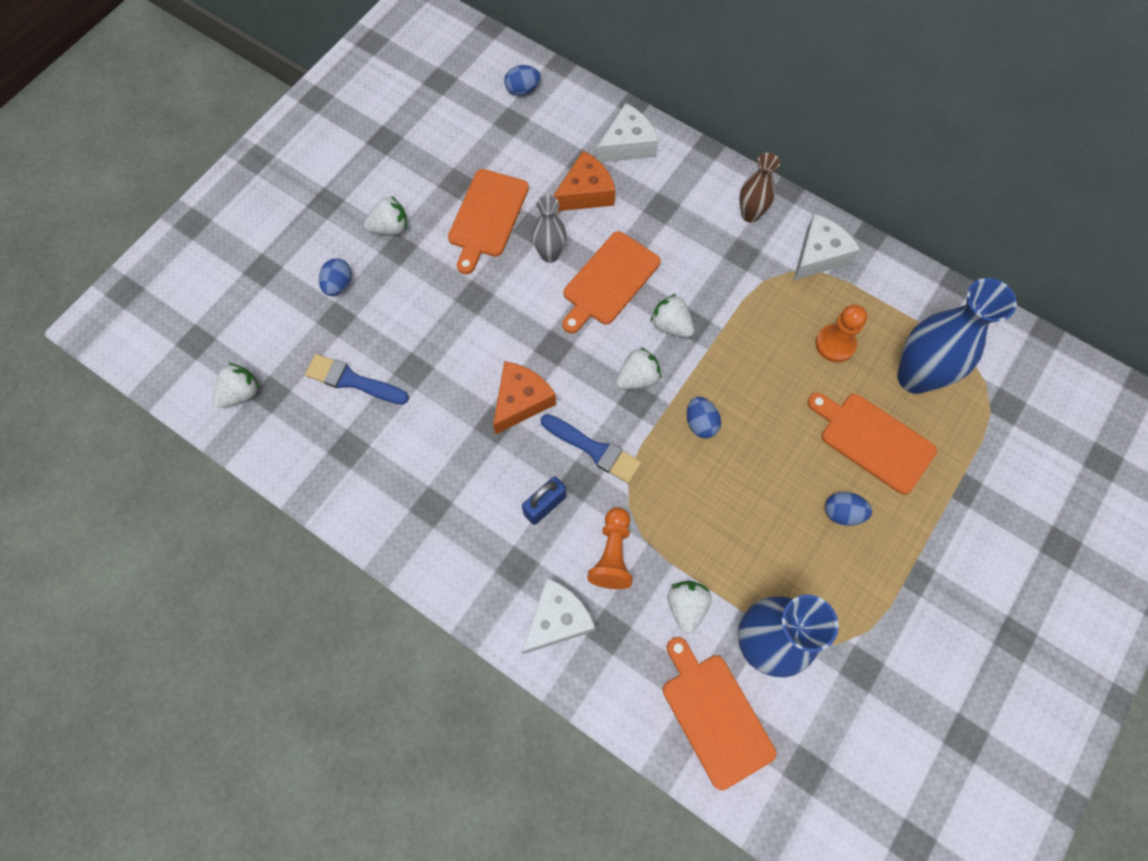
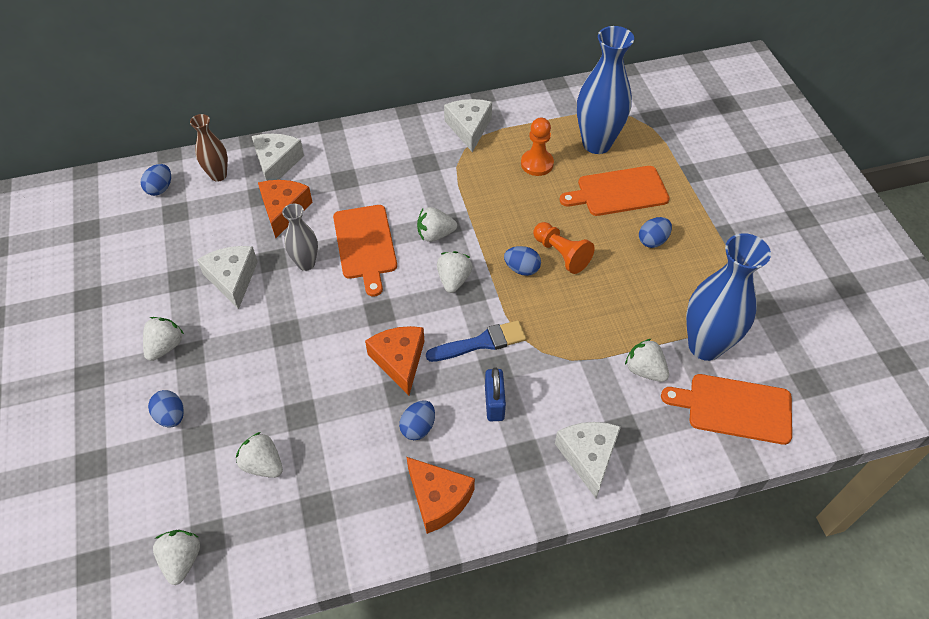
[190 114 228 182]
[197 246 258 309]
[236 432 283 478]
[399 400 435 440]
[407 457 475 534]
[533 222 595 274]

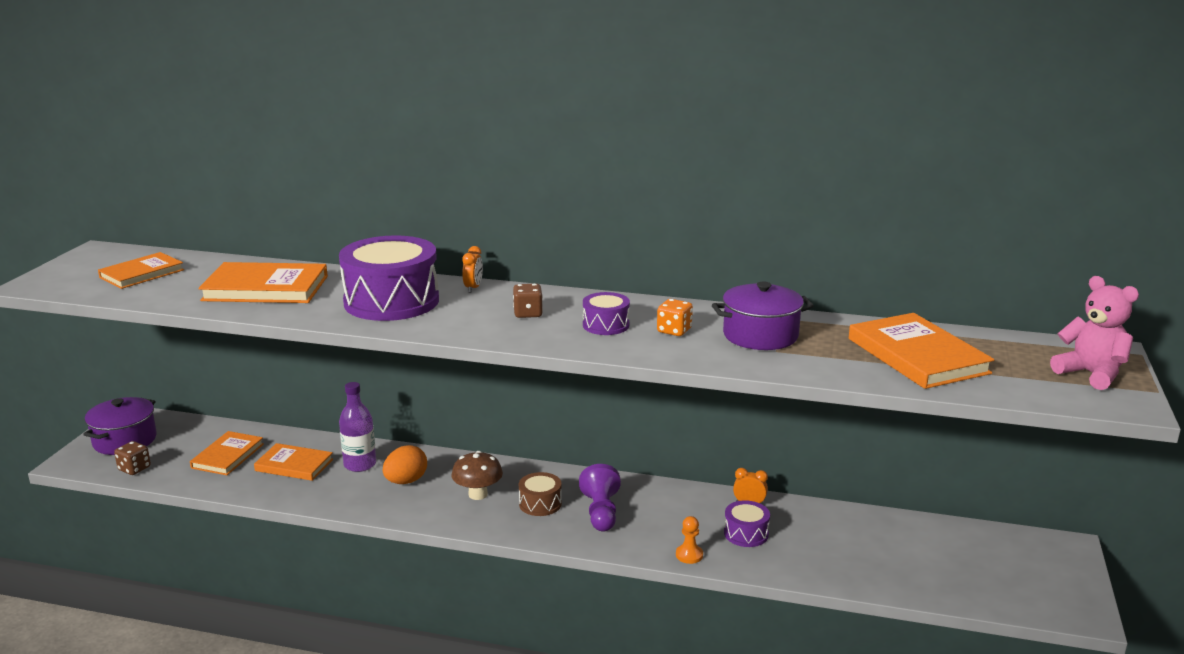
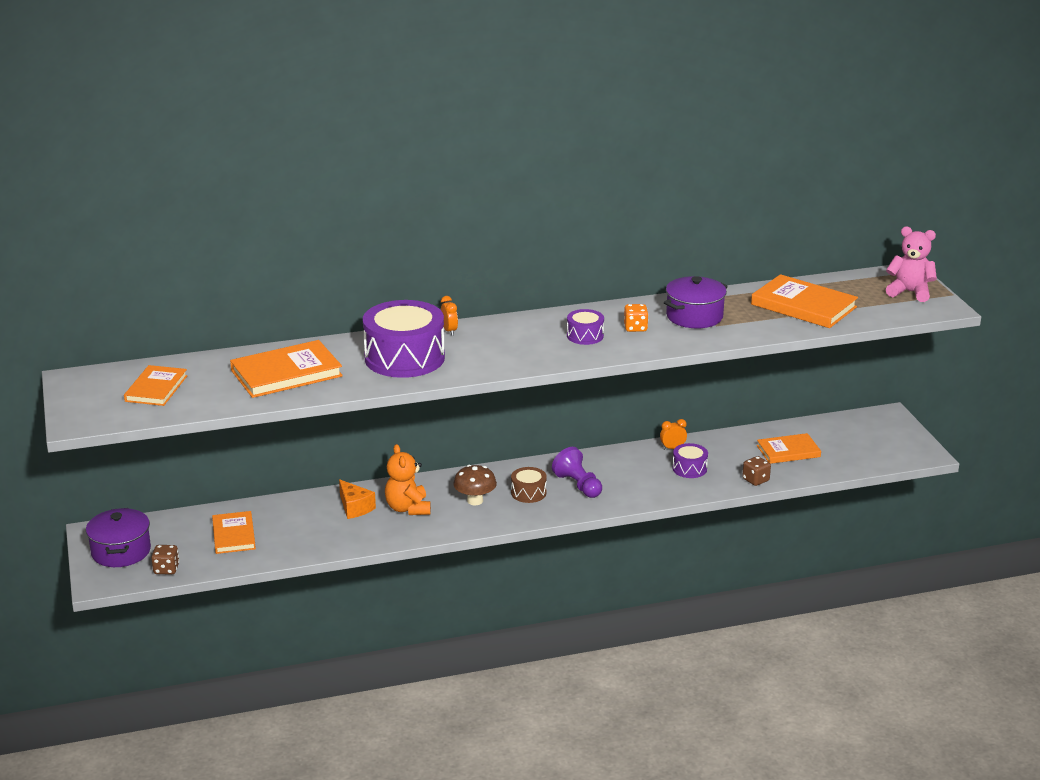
[339 479 376 519]
[385 444 431 515]
[742 456 771 486]
[757 433 821 464]
[676 516 703 564] (first image)

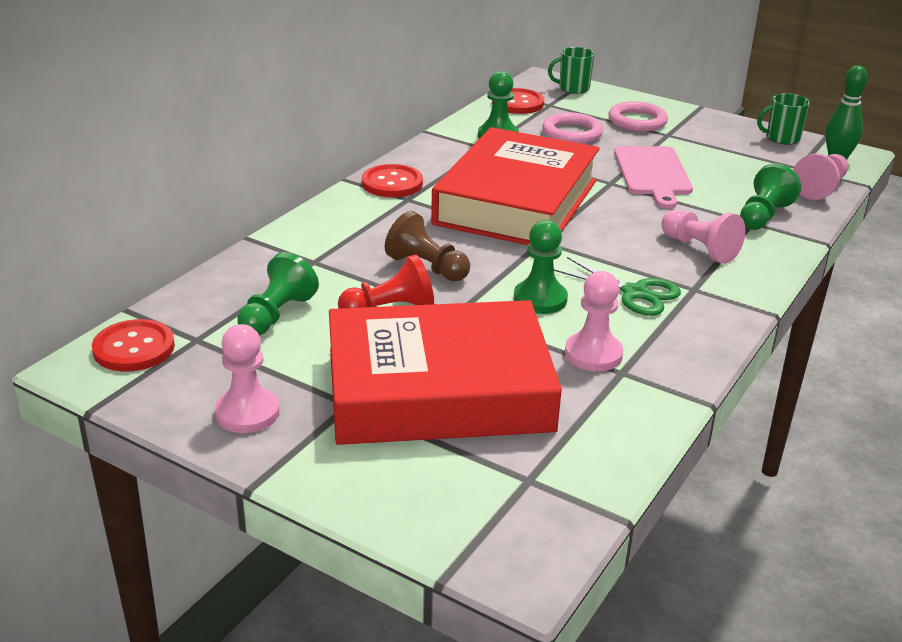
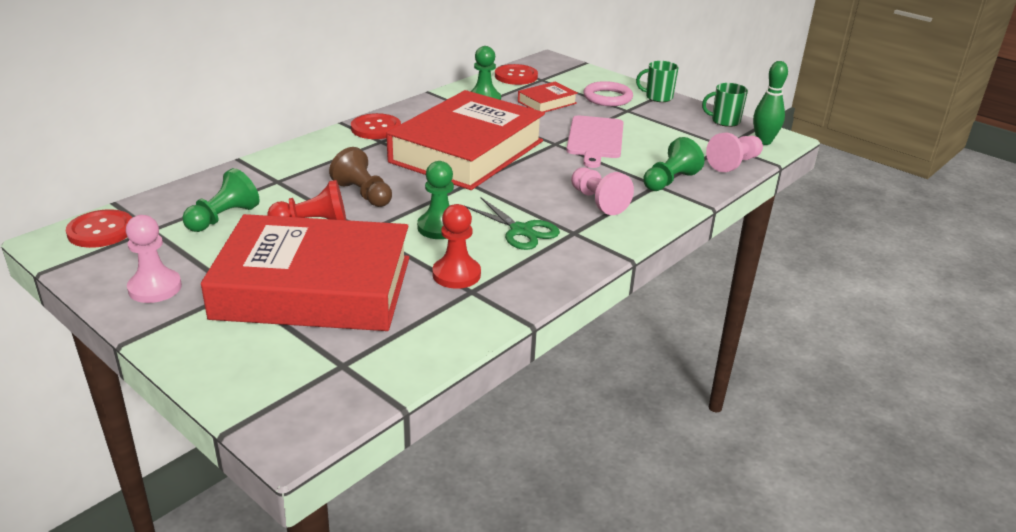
[433 204 481 289]
[518 82 578 112]
[636 61 679 102]

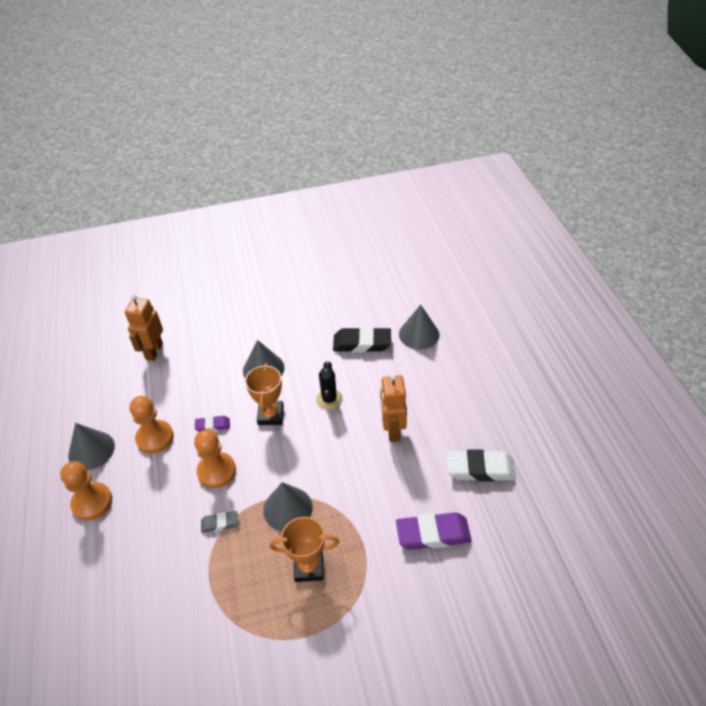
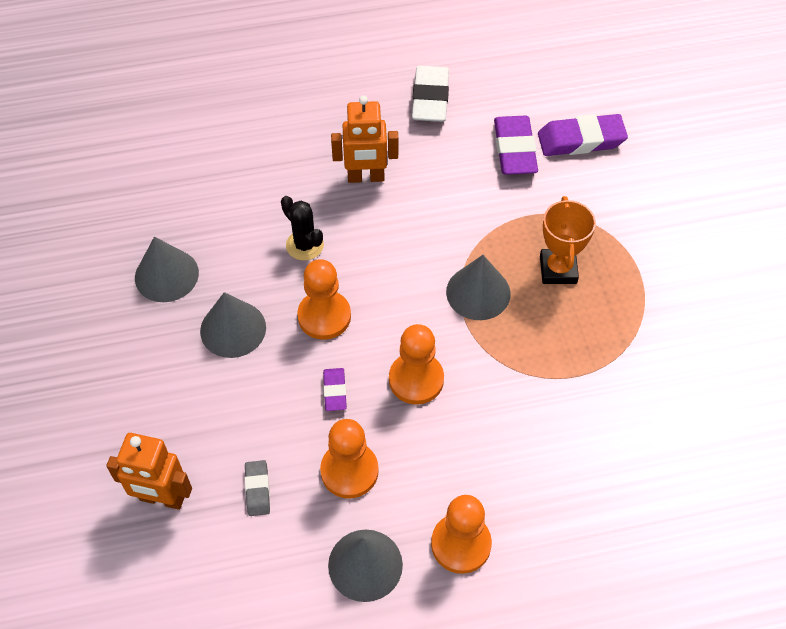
[135 237 199 302]
[245 460 270 516]
[281 196 324 261]
[297 259 351 340]
[538 114 628 156]
[333 327 391 353] (first image)

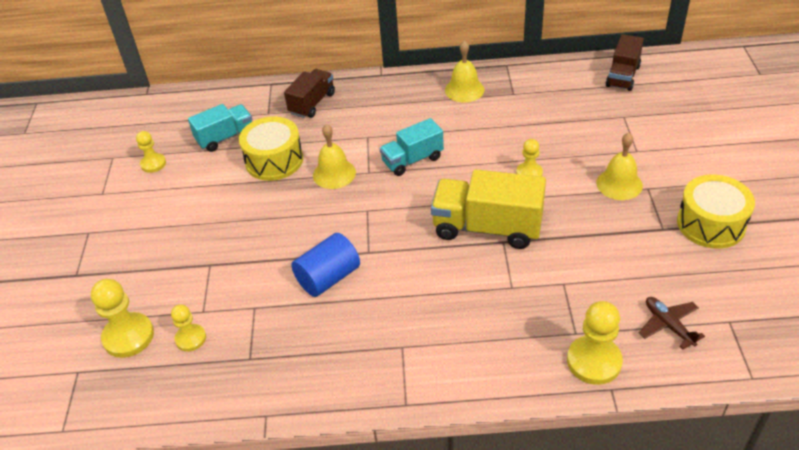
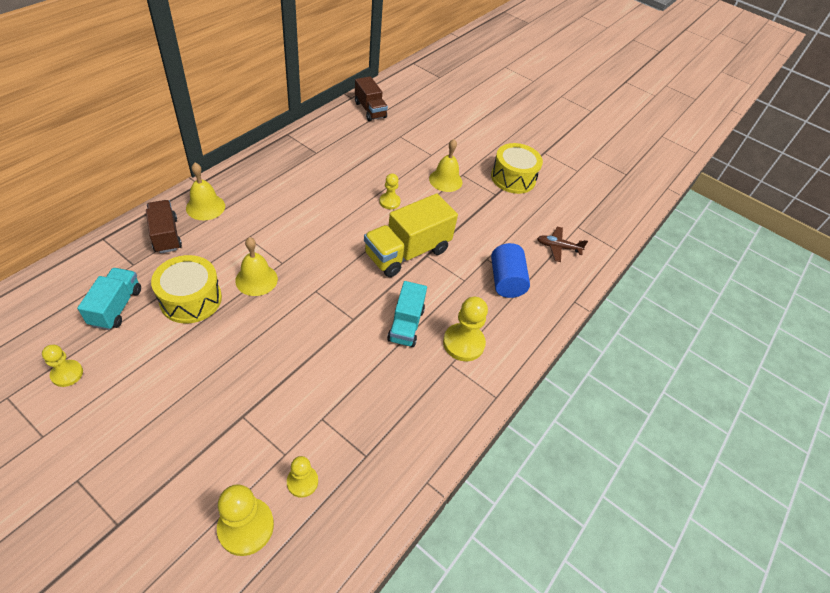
[186 163 225 220]
[387 281 427 347]
[443 297 488 361]
[491 243 530 298]

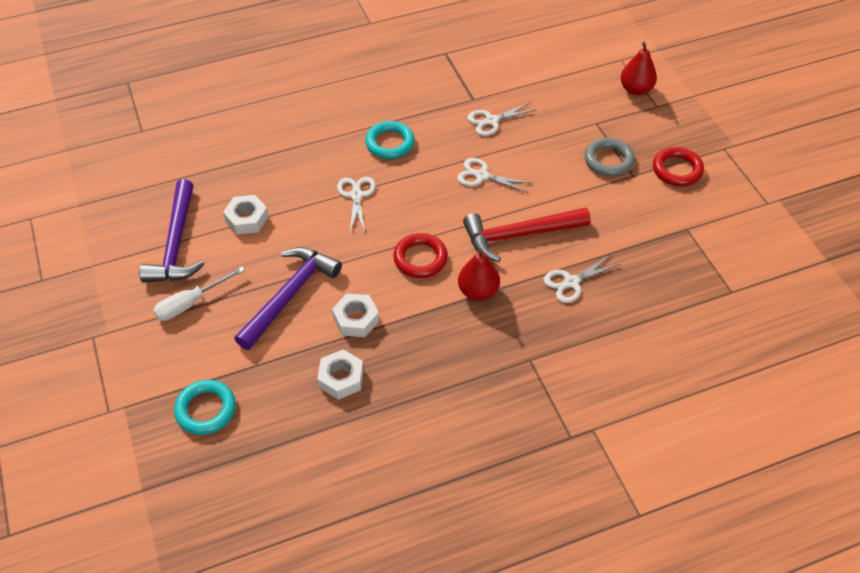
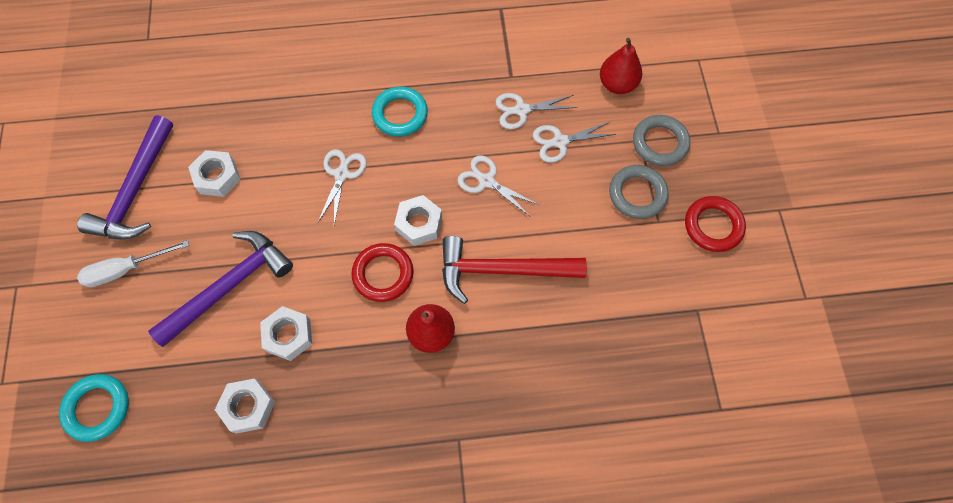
[394 195 442 246]
[533 121 616 163]
[600 38 642 94]
[633 115 690 166]

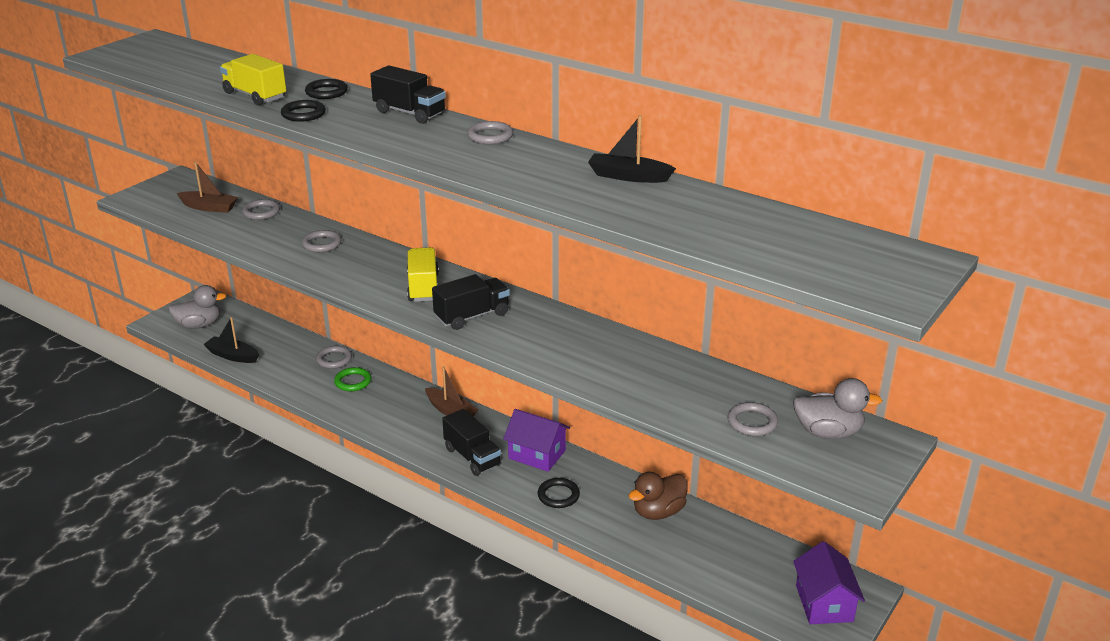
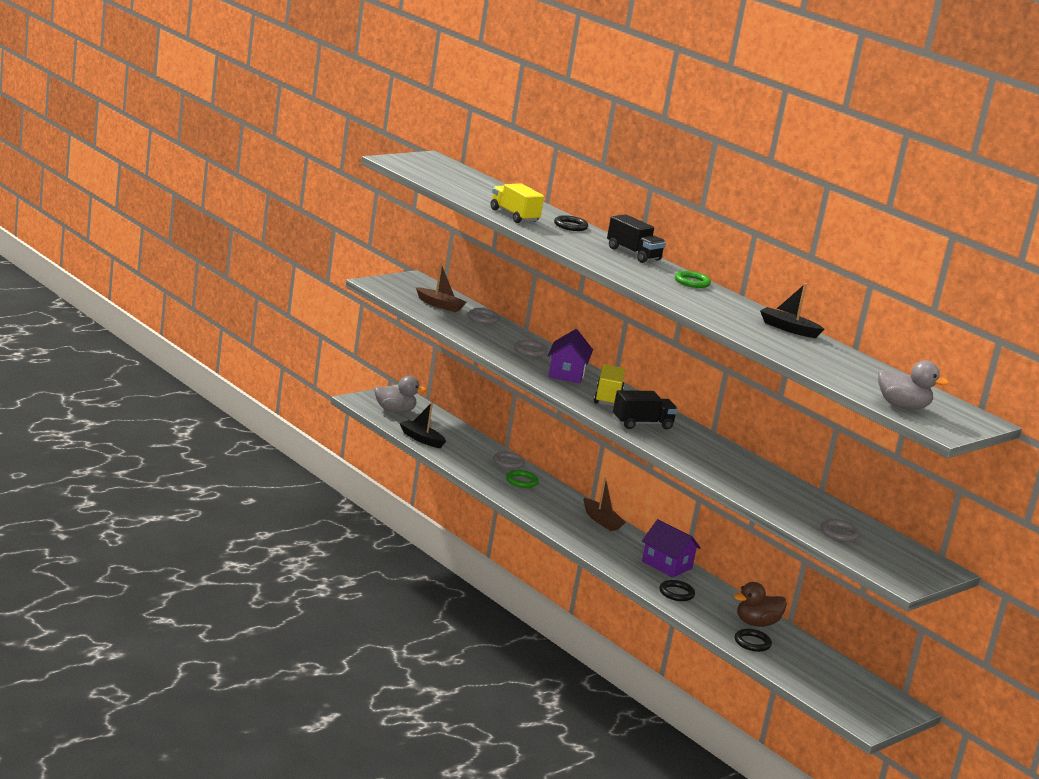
[548 329 593 383]
[675 271 711 288]
[735 629 772 652]
[878 360 949 410]
[442 409 501 476] (first image)

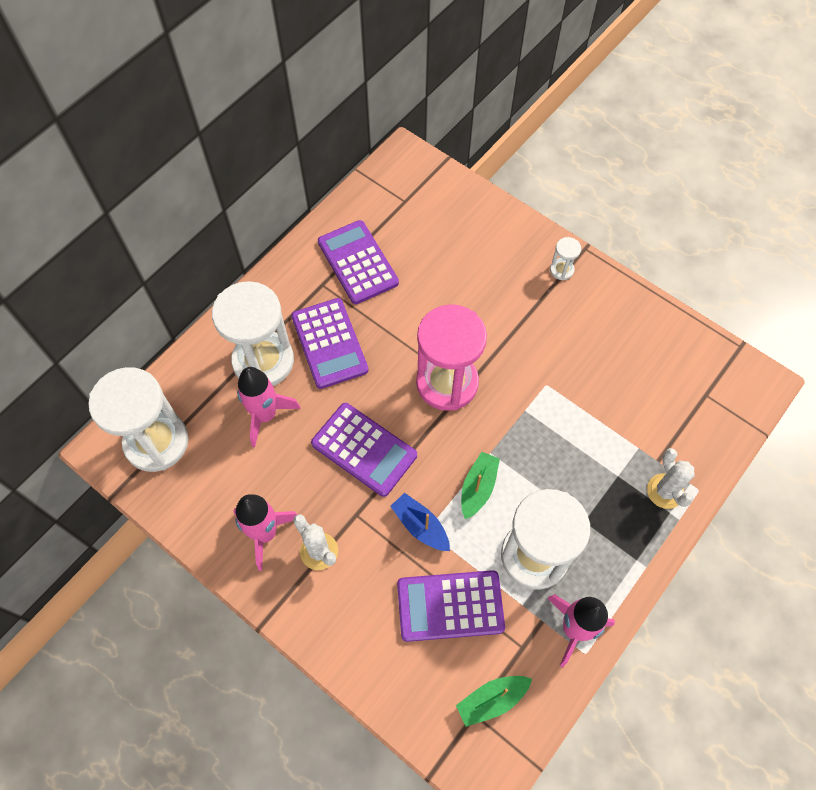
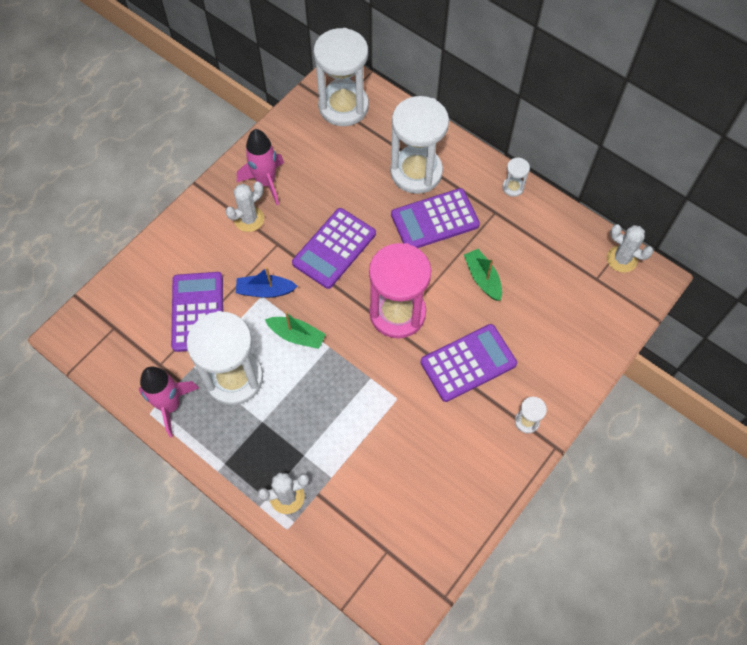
[236 267 298 298]
[420 324 517 402]
[464 249 502 301]
[502 157 530 197]
[607 224 653 273]
[237 367 301 447] (first image)

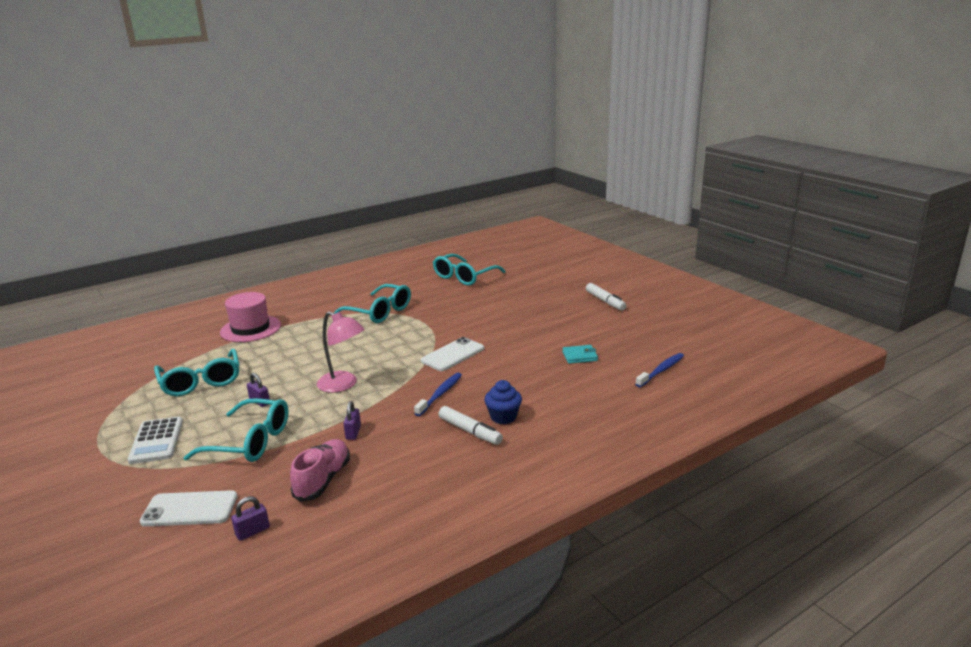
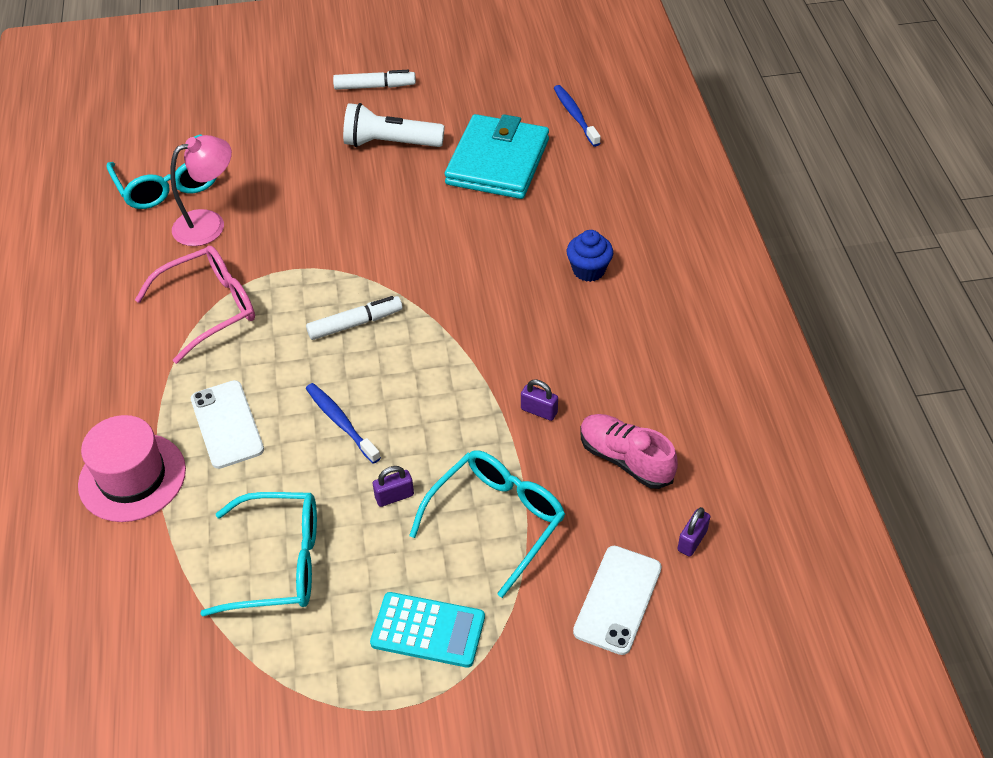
[135 246 255 364]
[170 135 232 246]
[191 380 264 469]
[306 296 402 340]
[306 383 381 464]
[343 103 445 147]
[370 592 485 668]
[445 114 549 199]
[677 507 711 557]

